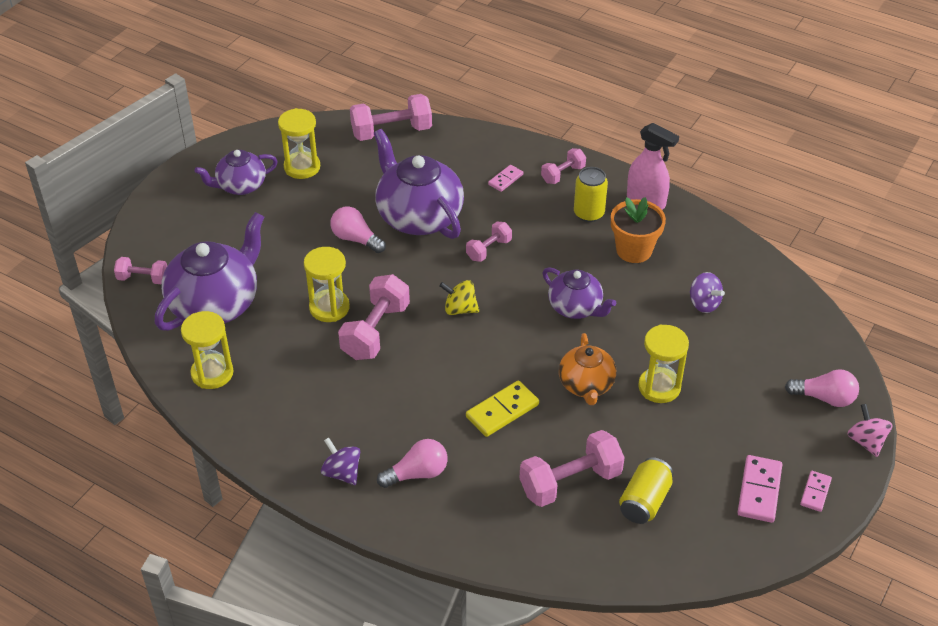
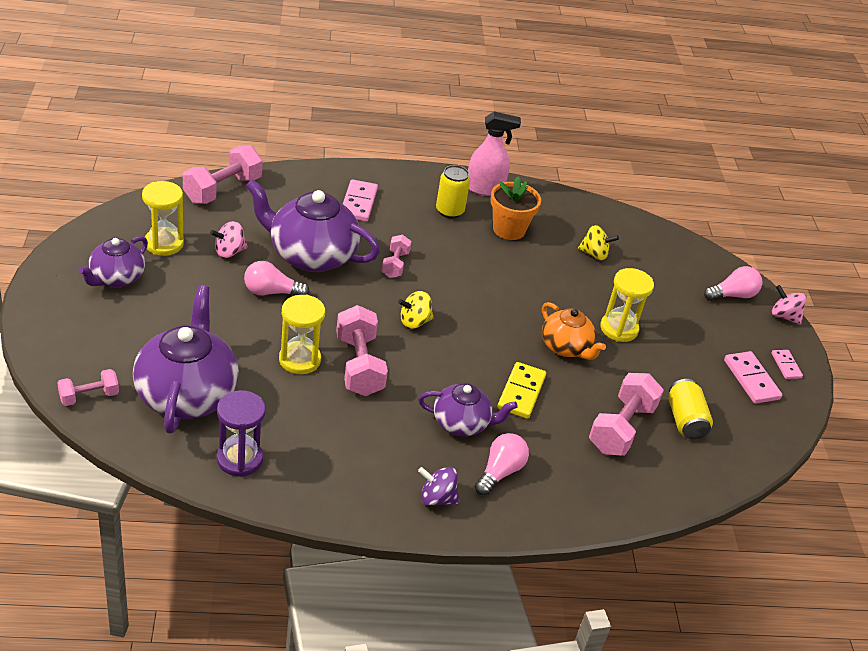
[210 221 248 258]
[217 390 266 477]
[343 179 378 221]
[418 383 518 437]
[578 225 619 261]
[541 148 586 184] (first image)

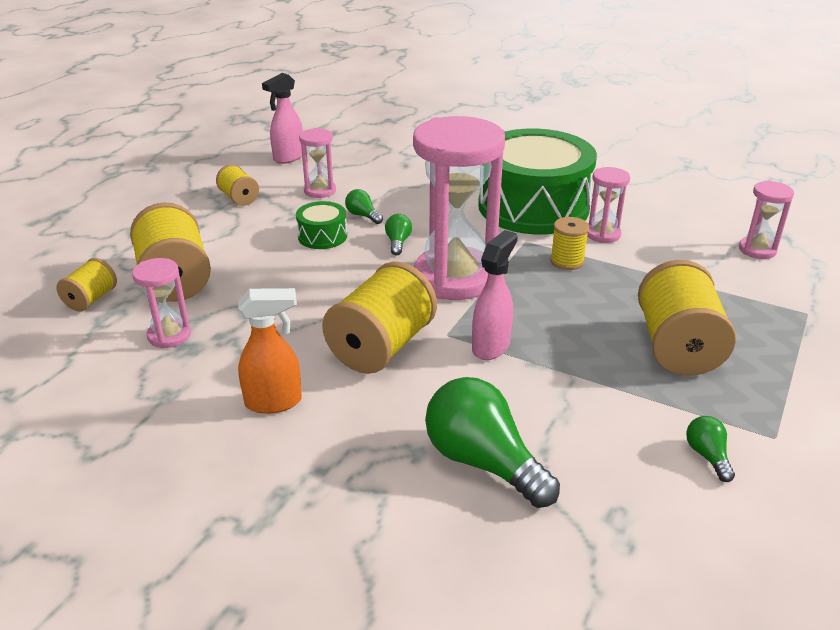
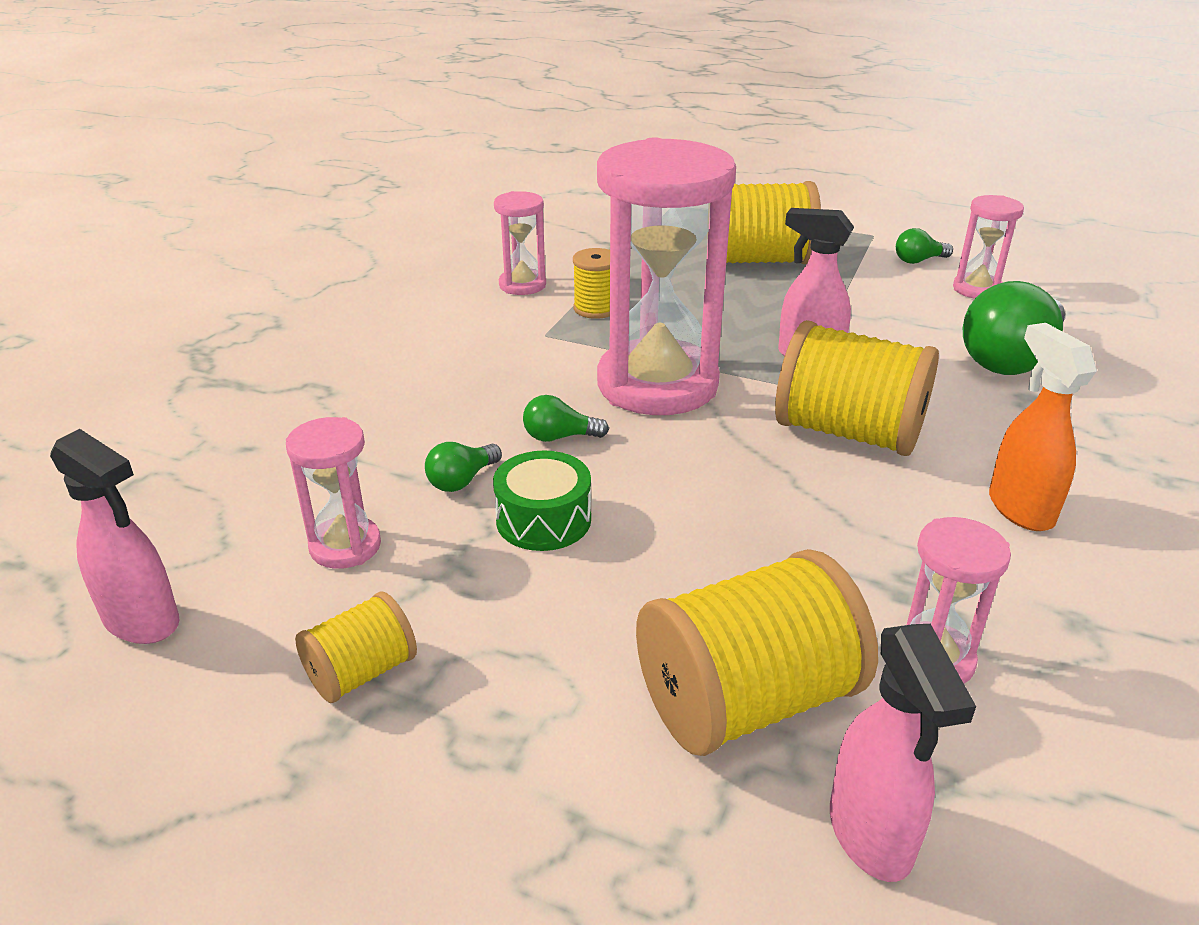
[830 624 976 882]
[953 195 1024 299]
[478 129 597 235] (first image)

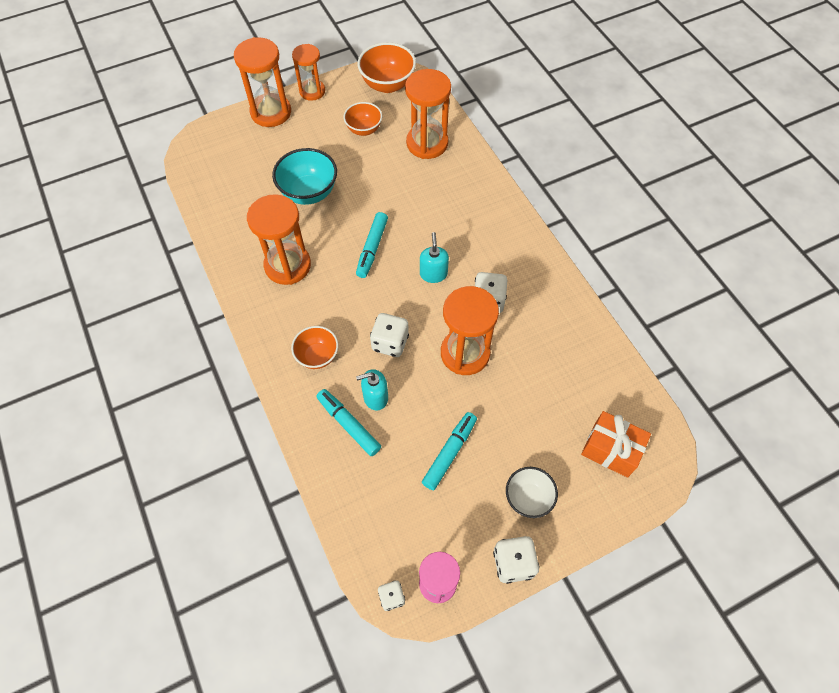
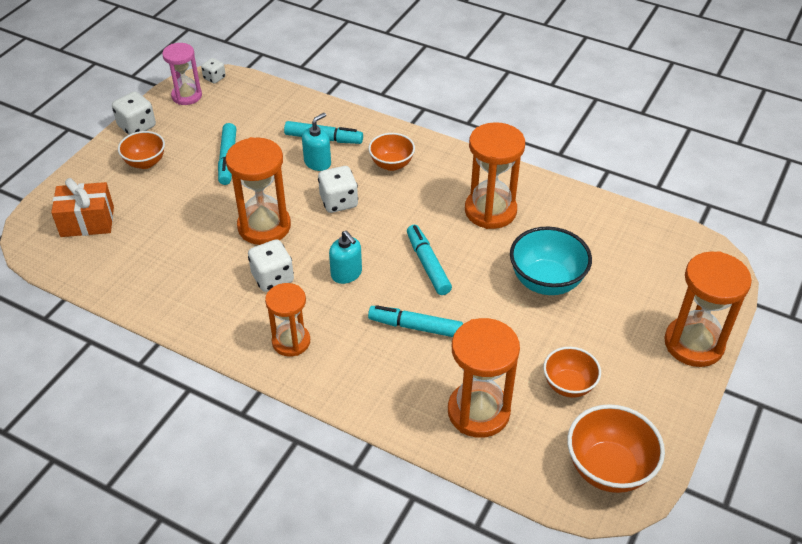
[118 131 165 169]
[265 283 310 357]
[368 305 463 337]

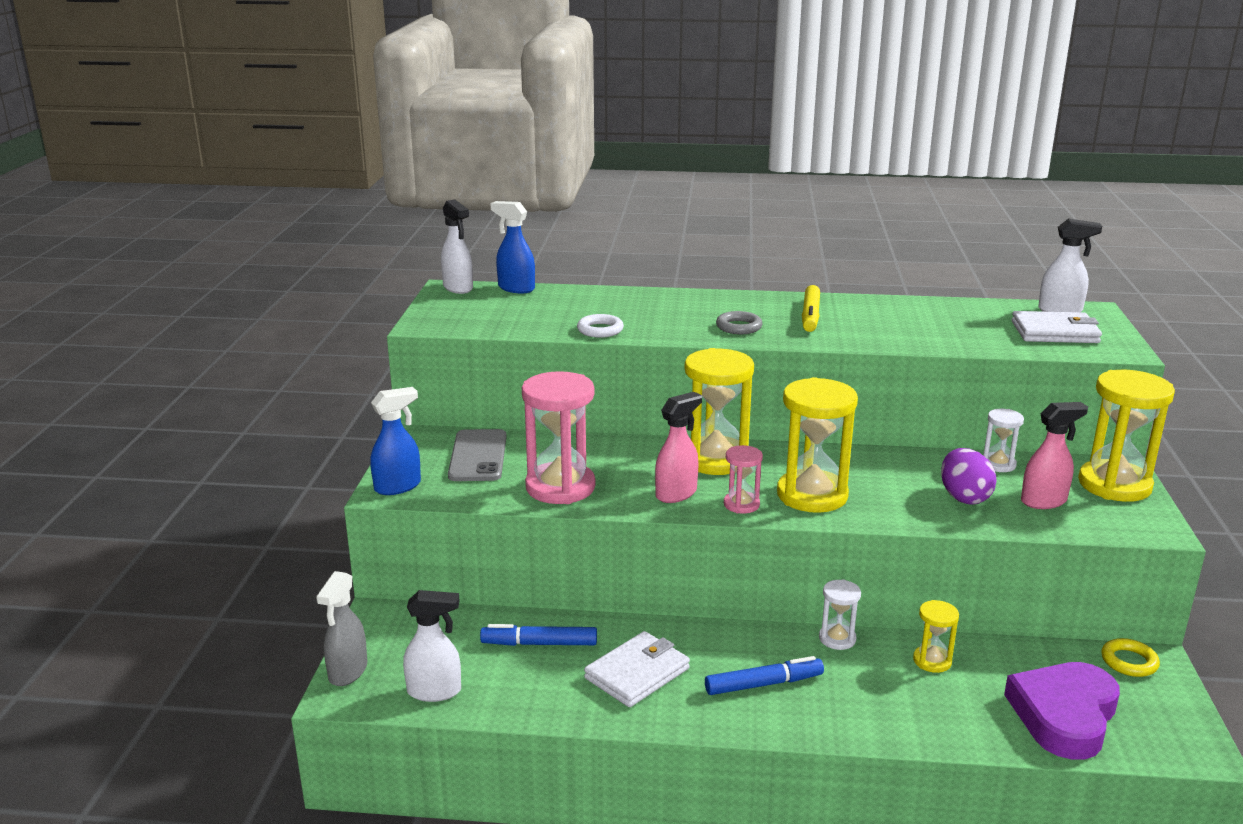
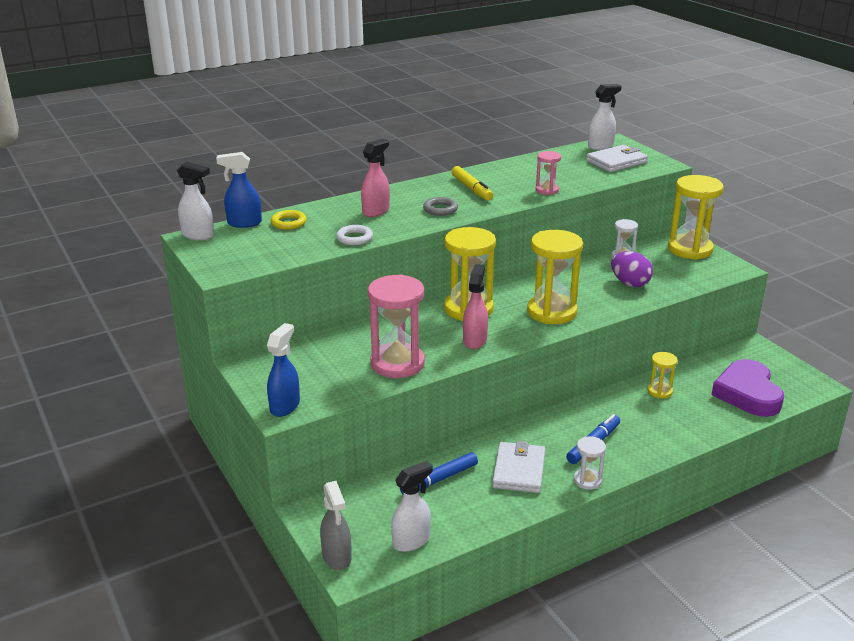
[271 210 307 230]
[361 139 390 217]
[536 151 561 195]
[574 436 606 490]
[448 429 507 481] (first image)

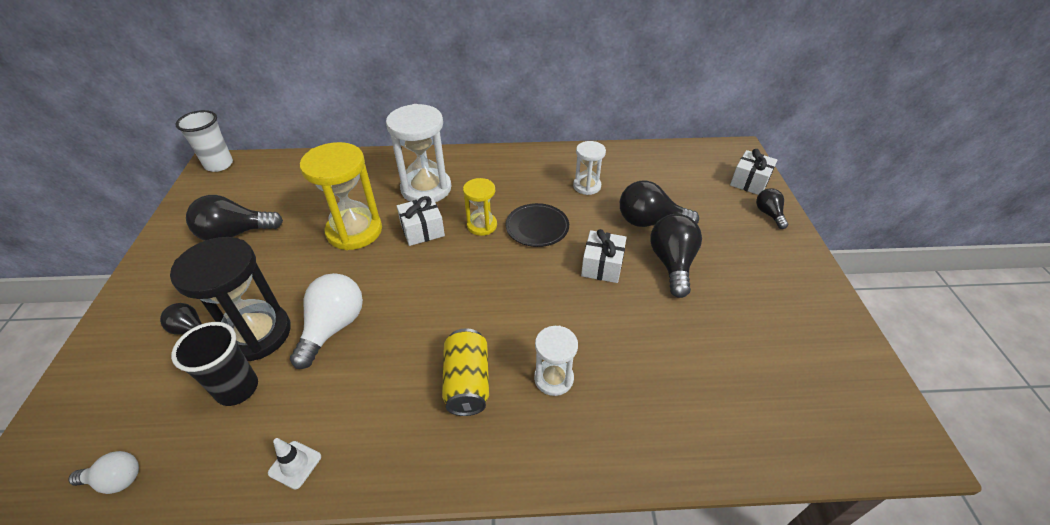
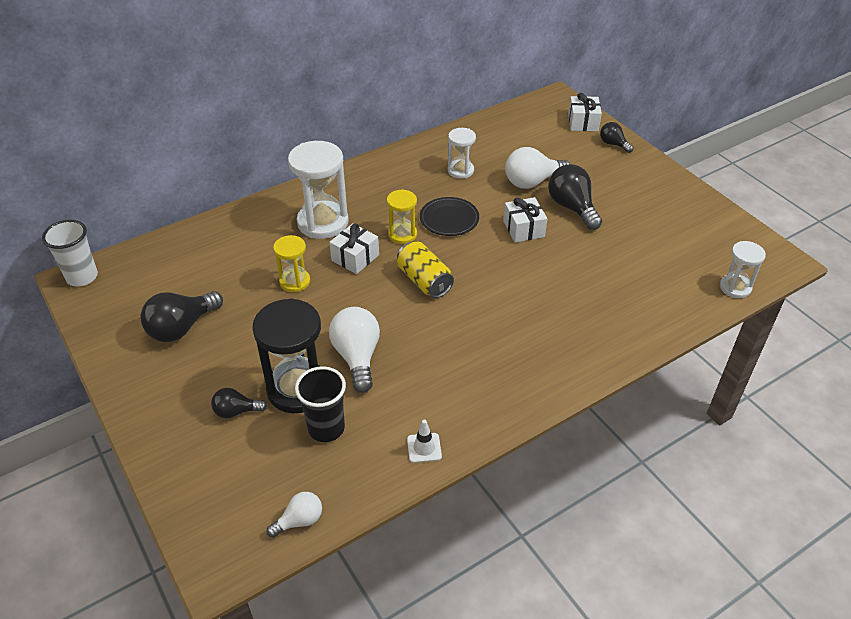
[273 235 310 292]
[397 241 454 298]
[505 147 570 189]
[720 241 766 298]

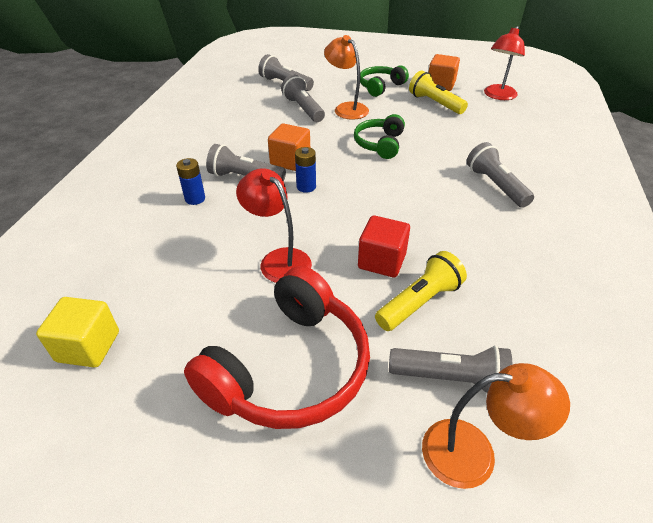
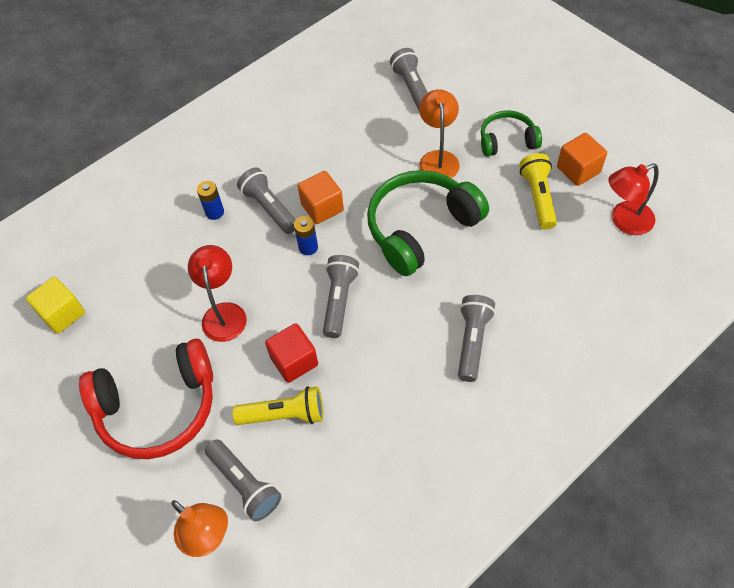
[323 255 359 338]
[367 170 489 276]

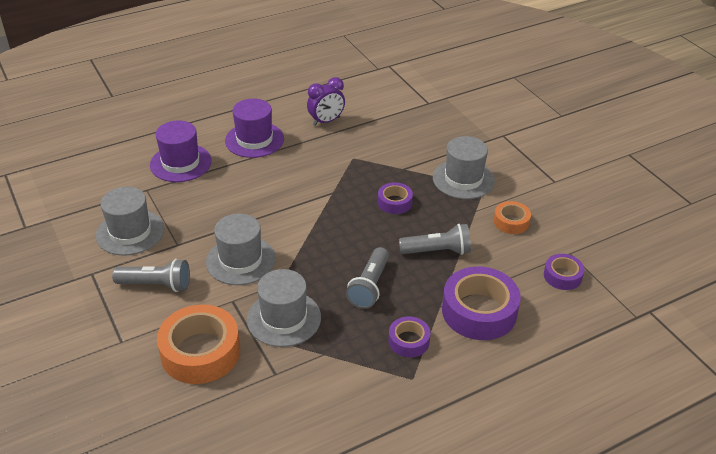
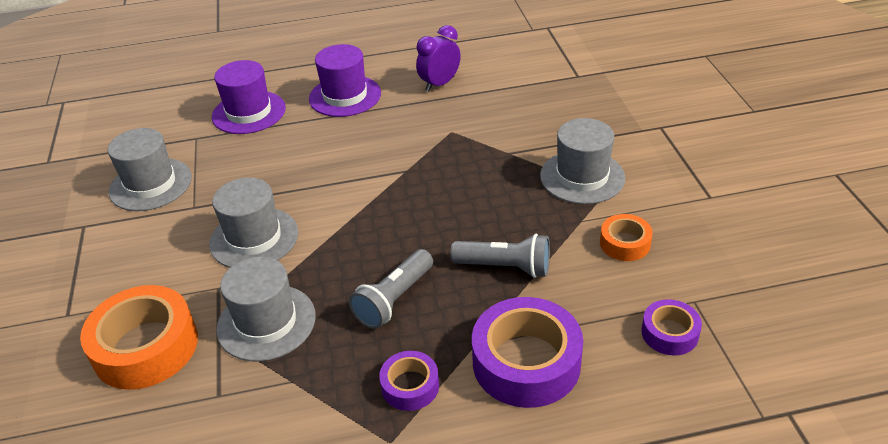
[416 25 461 92]
[112 259 190 292] (first image)
[378 182 413 214] (first image)

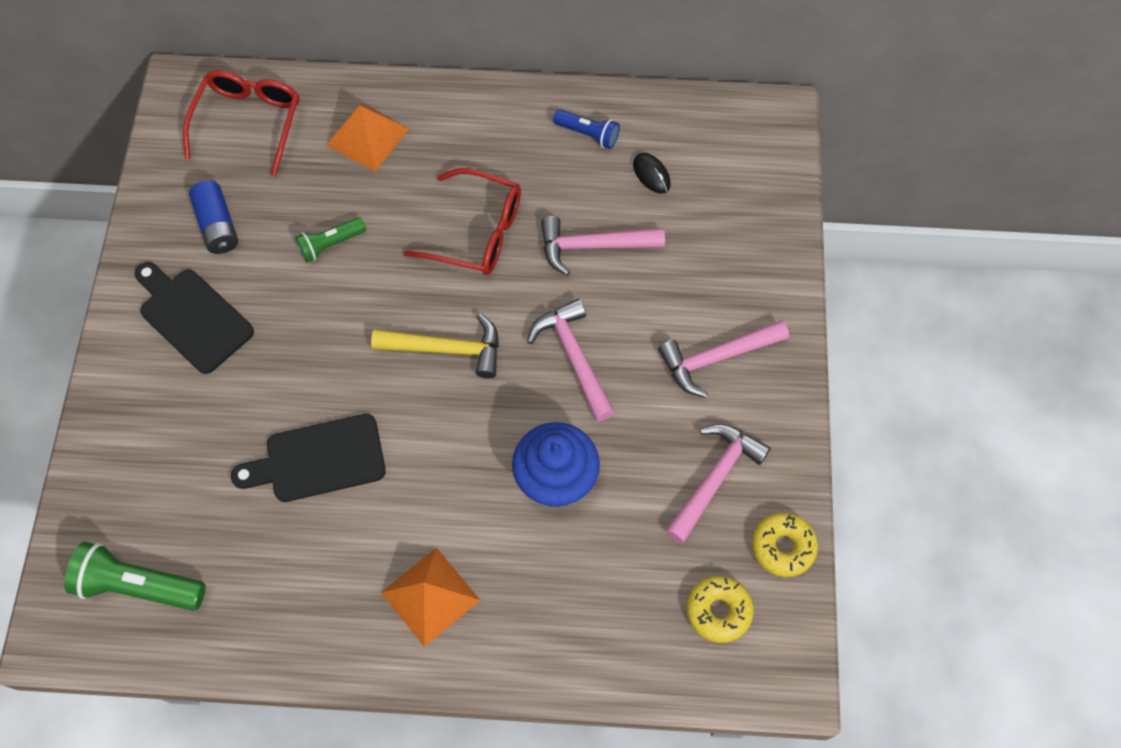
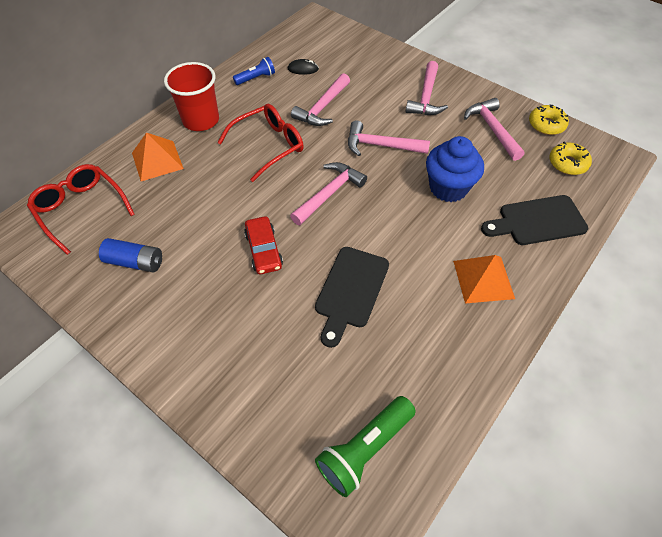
[164 62 219 131]
[244 216 283 274]
[290 162 367 225]
[481 195 588 245]
[295 217 366 262] (first image)

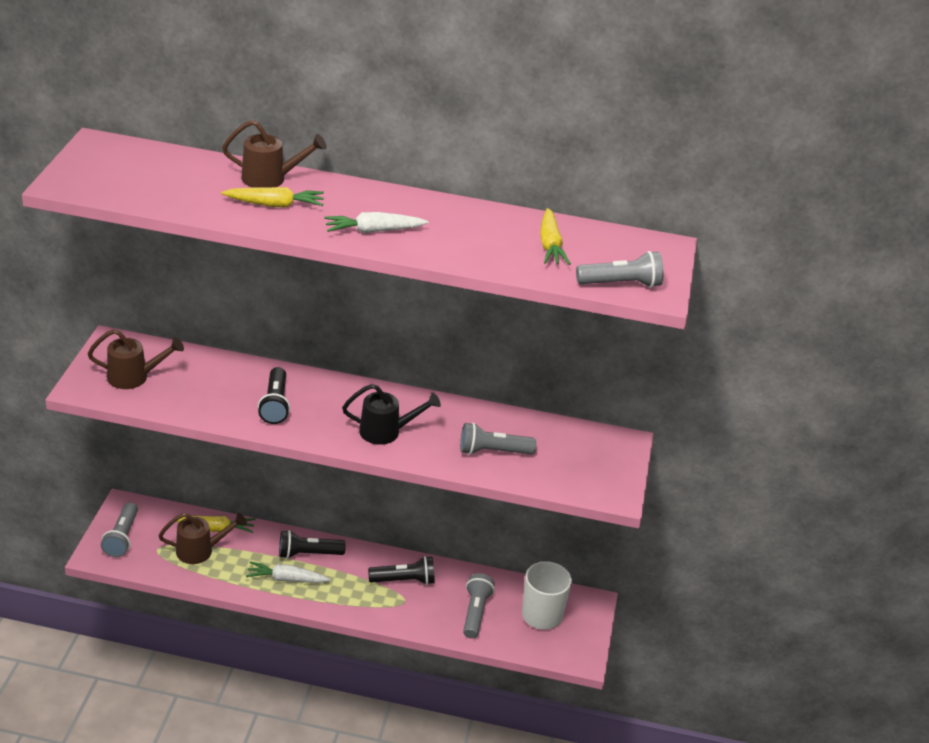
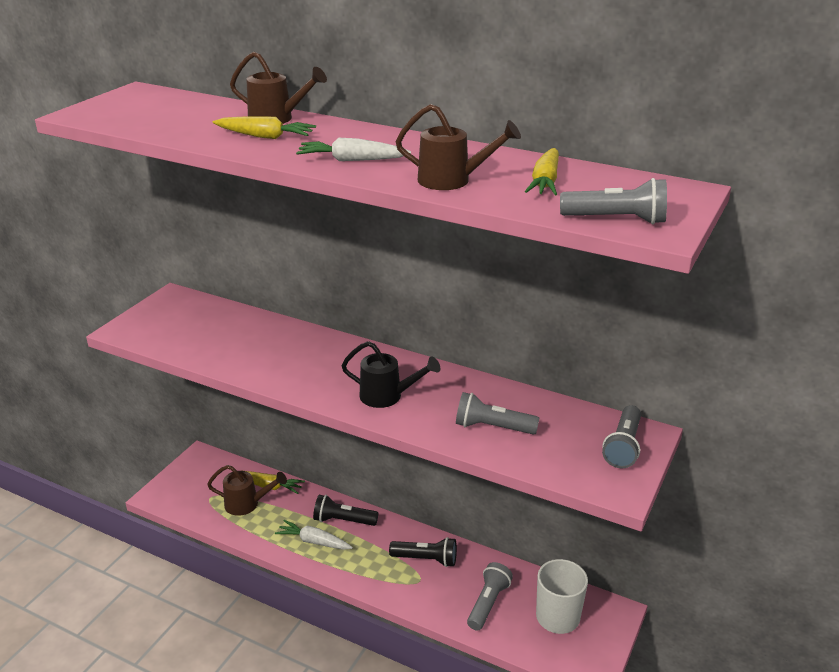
[396 104 521 190]
[602 405 641 468]
[258 367 290 424] (first image)

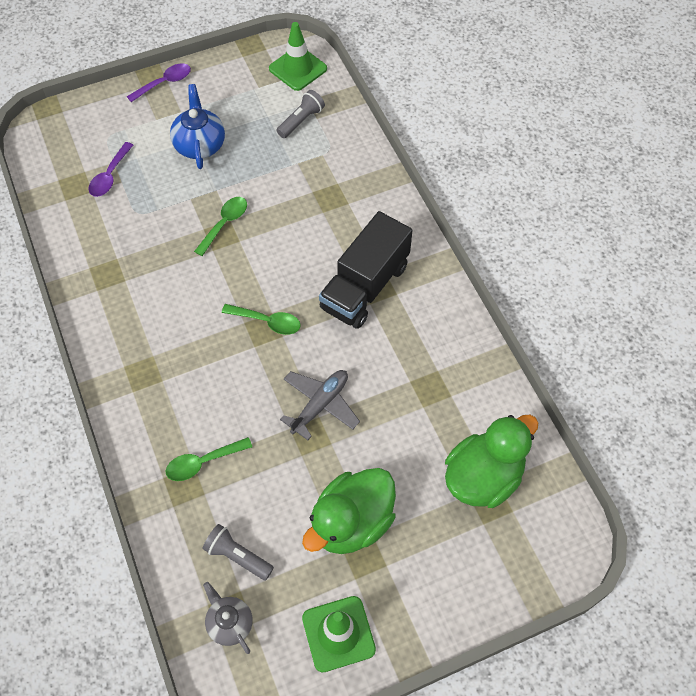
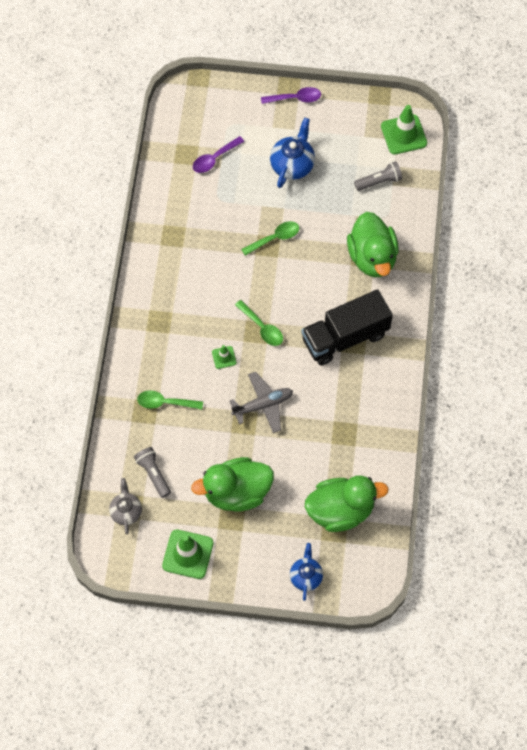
[212 345 236 369]
[290 543 323 601]
[347 212 398 277]

